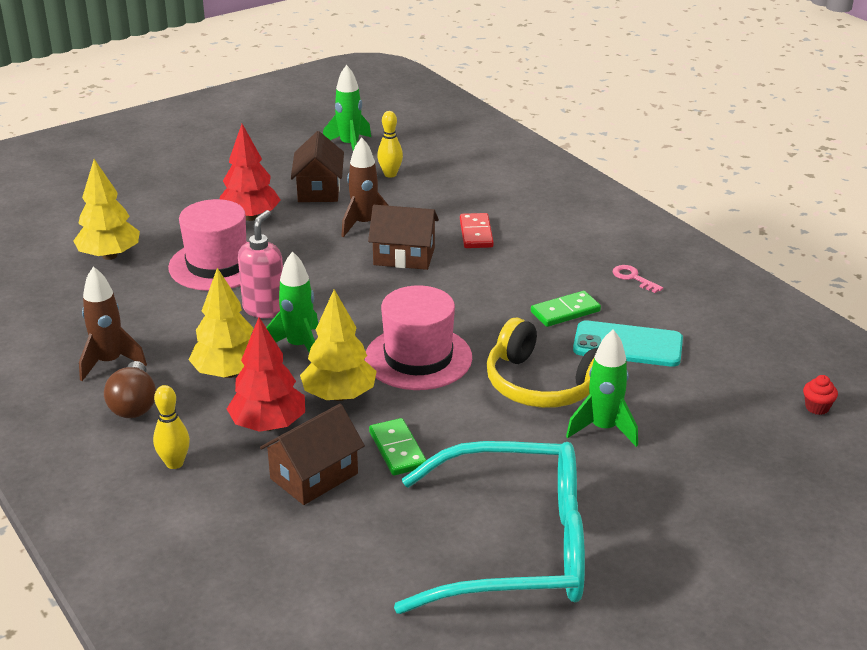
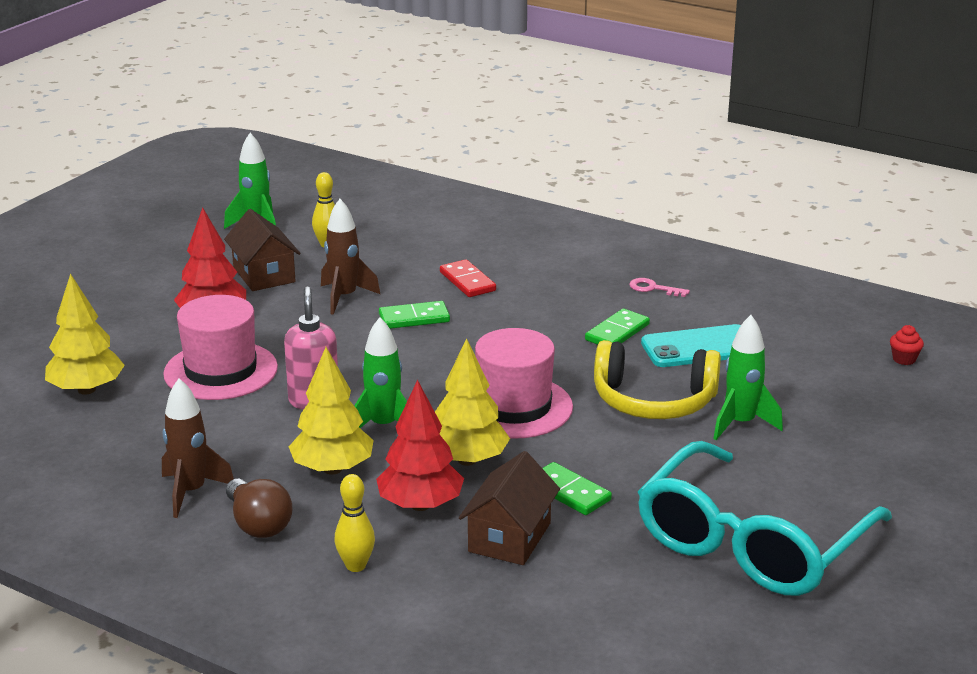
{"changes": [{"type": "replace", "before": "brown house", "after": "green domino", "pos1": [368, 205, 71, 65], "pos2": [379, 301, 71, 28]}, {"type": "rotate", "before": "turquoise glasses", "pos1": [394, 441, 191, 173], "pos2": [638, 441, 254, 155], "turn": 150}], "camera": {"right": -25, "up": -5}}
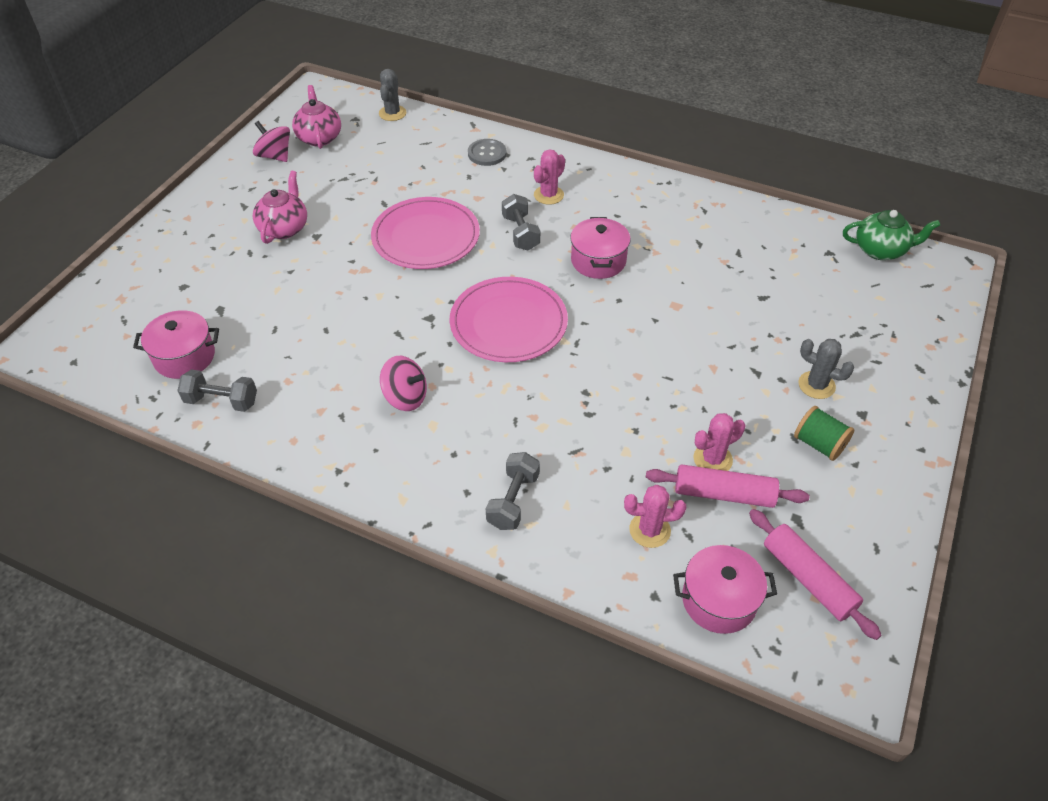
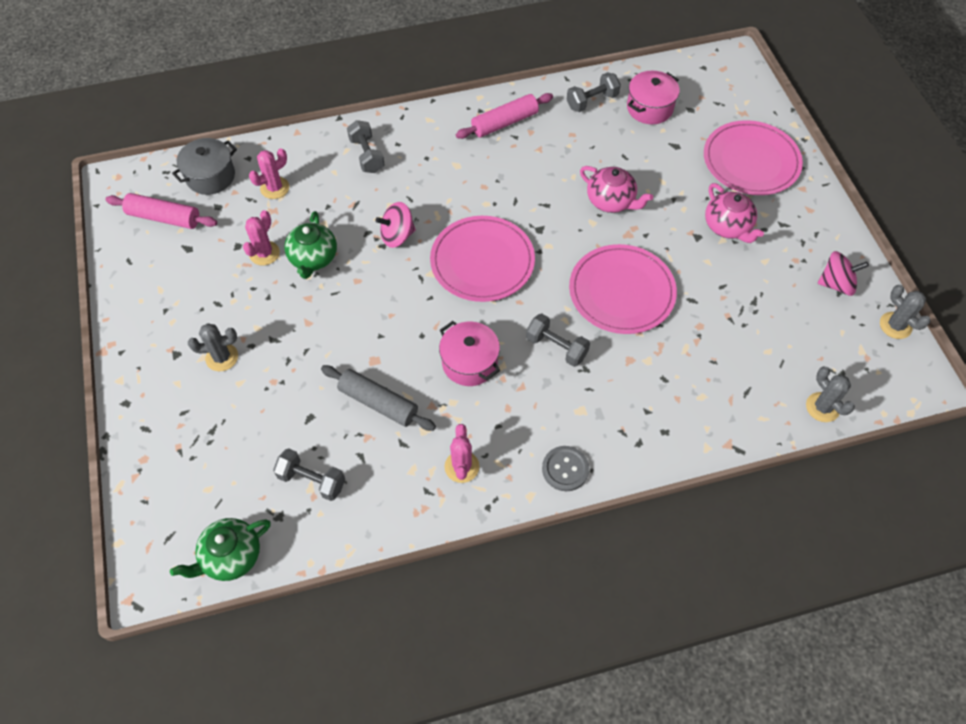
{"changes": [{"type": "recolor", "before": "pink pot", "after": "grey pot", "pos1": [673, 545, 104, 89], "pos2": [172, 138, 65, 57]}, {"type": "insert", "after": "grey dumbbell", "pos2": [273, 448, 72, 53]}, {"type": "insert", "after": "green teapot", "pos2": [284, 211, 53, 68]}, {"type": "insert", "after": "grey rolling pin", "pos2": [321, 365, 115, 66]}, {"type": "move", "before": "pink spinning top", "pos1": [380, 356, 47, 55], "pos2": [375, 202, 41, 46]}, {"type": "move", "before": "pink cactus", "pos1": [534, 149, 31, 56], "pos2": [445, 424, 35, 59]}, {"type": "move", "before": "pink rolling pin", "pos1": [646, 464, 164, 44], "pos2": [456, 93, 97, 46]}, {"type": "move", "before": "grey button", "pos1": [468, 139, 39, 27], "pos2": [542, 446, 47, 45]}, {"type": "move", "before": "pink teapot", "pos1": [292, 85, 49, 64], "pos2": [580, 166, 73, 47]}, {"type": "insert", "after": "pink plate", "pos2": [704, 120, 99, 75]}, {"type": "insert", "after": "grey cactus", "pos2": [880, 285, 50, 54]}, {"type": "delete", "before": "green spool", "pos1": [794, 406, 60, 55]}], "camera": {"right": 140, "up": 10}}
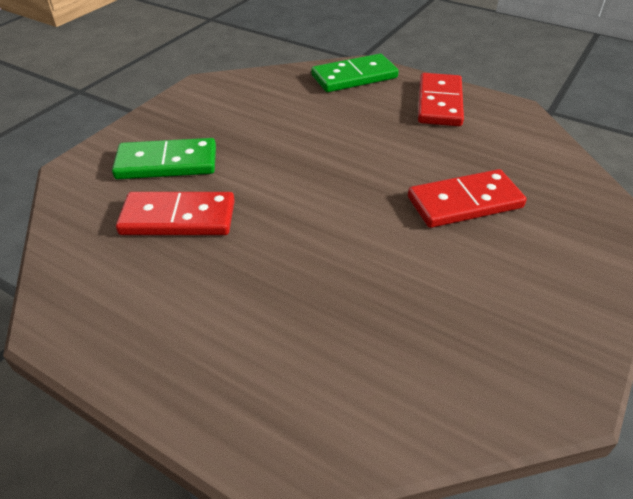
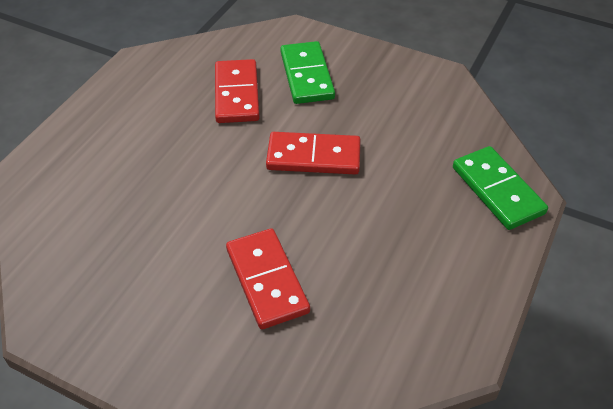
{"changes": [{"type": "move", "before": "red domino", "pos1": [418, 73, 46, 53], "pos2": [266, 132, 95, 43]}], "camera": {"right": 85, "up": 5}}
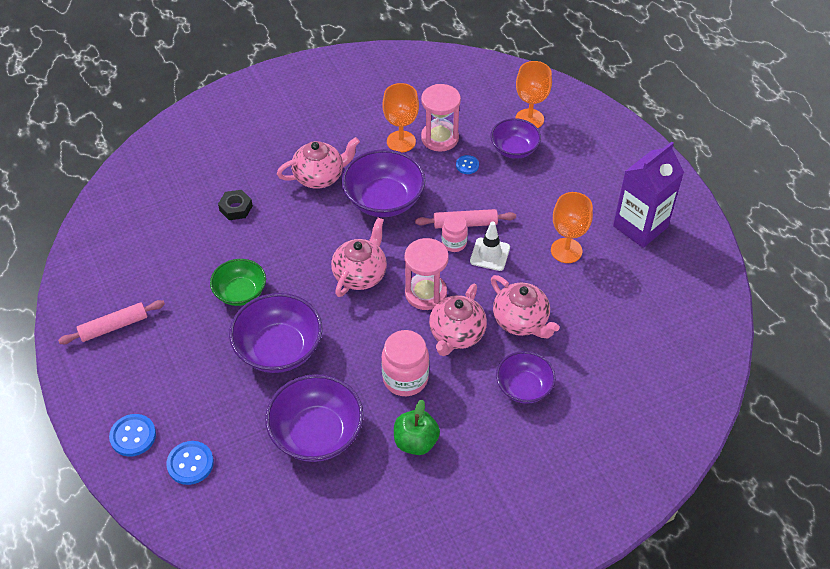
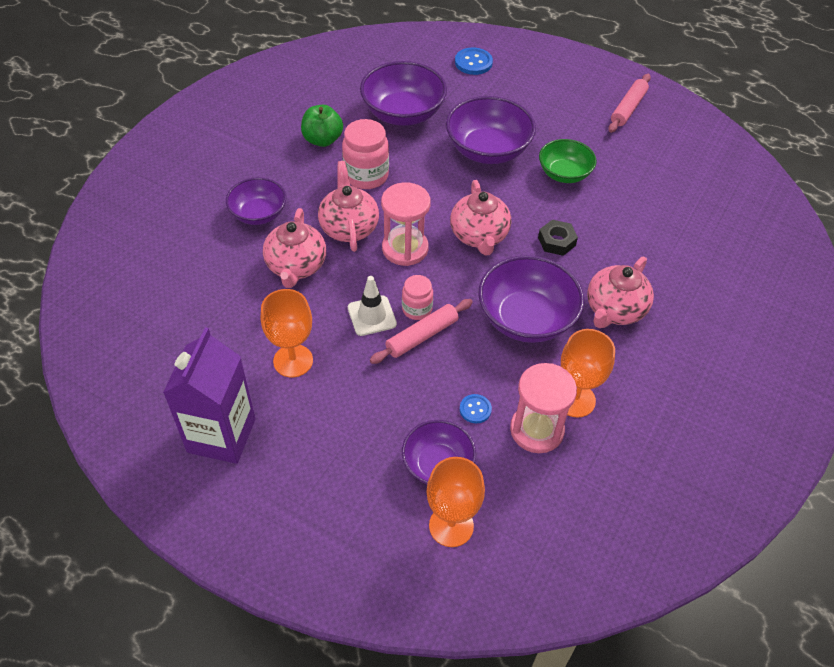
{"changes": [{"type": "rotate", "before": "pink teapot", "pos1": [491, 275, 69, 63], "pos2": [263, 208, 63, 80], "turn": -105}, {"type": "move", "before": "black nut", "pos1": [218, 190, 35, 30], "pos2": [538, 220, 40, 36]}, {"type": "delete", "before": "blue button", "pos1": [109, 414, 47, 43]}], "camera": {"right": 145, "up": 0}}
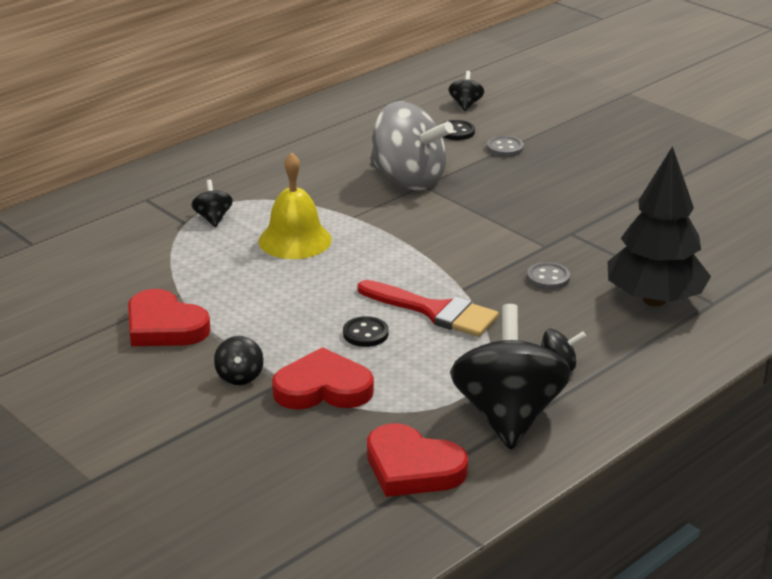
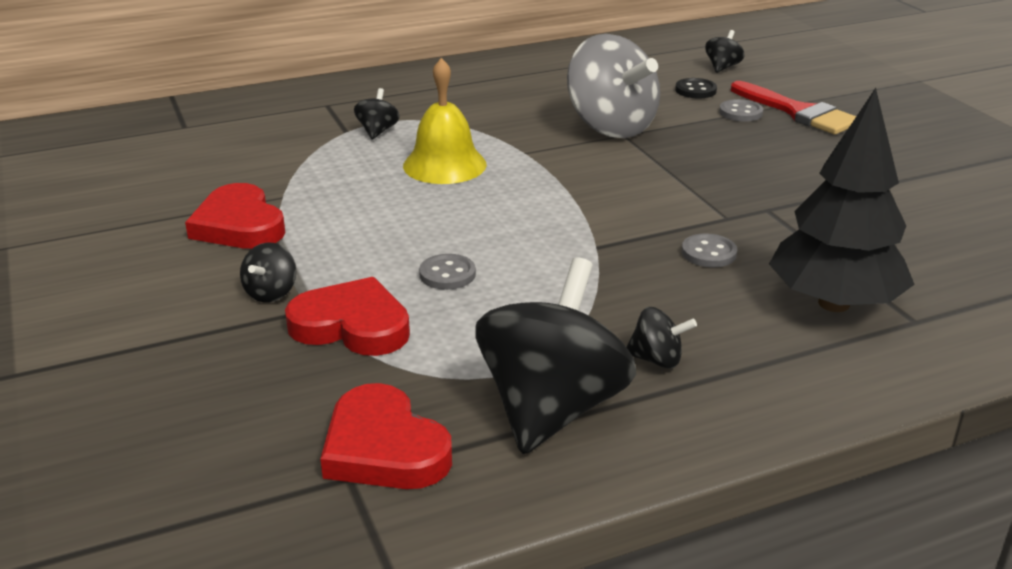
{"changes": [{"type": "recolor", "before": "black button", "after": "grey button", "pos1": [343, 316, 45, 31], "pos2": [419, 254, 57, 36]}, {"type": "move", "before": "red brush", "pos1": [358, 280, 141, 57], "pos2": [731, 81, 125, 53]}], "camera": {"right": 20, "up": 0}}
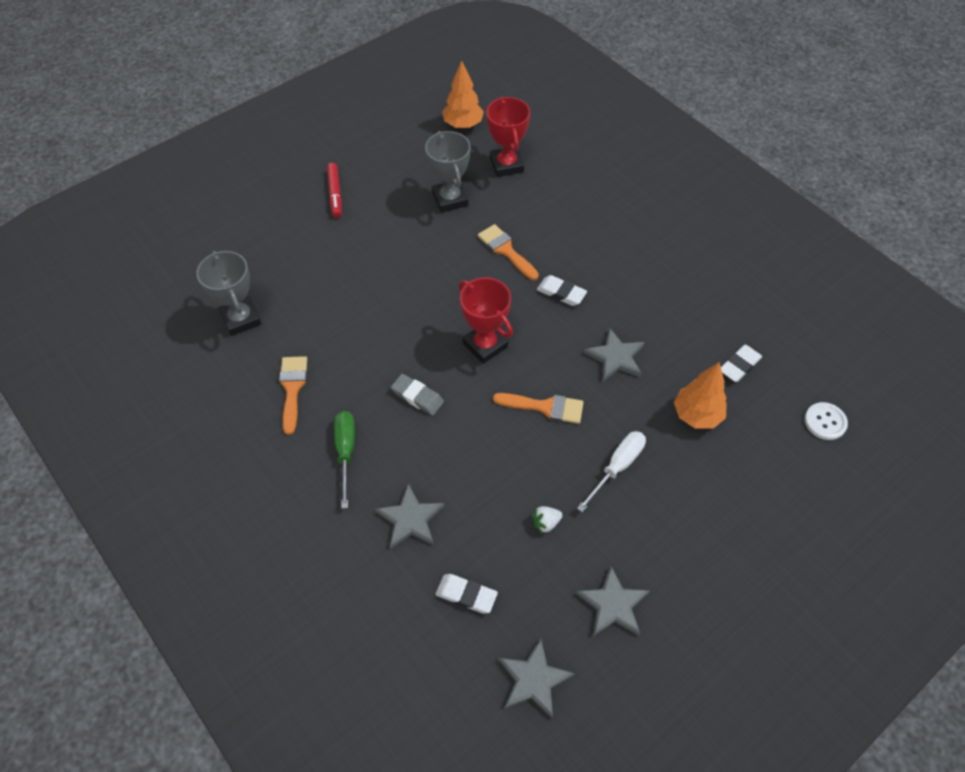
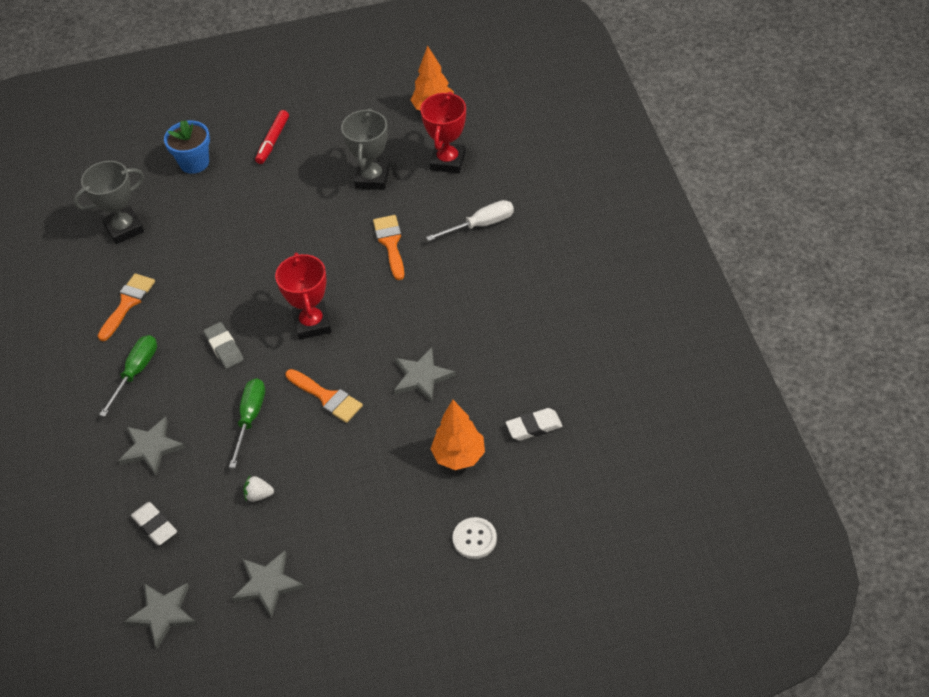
{"changes": [{"type": "rotate", "before": "grey trophy", "pos1": [196, 251, 65, 85], "pos2": [73, 161, 71, 83], "turn": 60}, {"type": "insert", "after": "blue flower pot", "pos2": [164, 120, 46, 54]}, {"type": "insert", "after": "green screwdriver", "pos2": [229, 378, 36, 90]}, {"type": "move", "before": "white screwdriver", "pos1": [577, 431, 69, 81], "pos2": [426, 200, 88, 41]}, {"type": "move", "before": "white button", "pos1": [805, 402, 43, 38], "pos2": [453, 517, 44, 42]}, {"type": "delete", "before": "white eraser", "pos1": [537, 275, 50, 31]}], "camera": {"right": 30, "up": -5}}
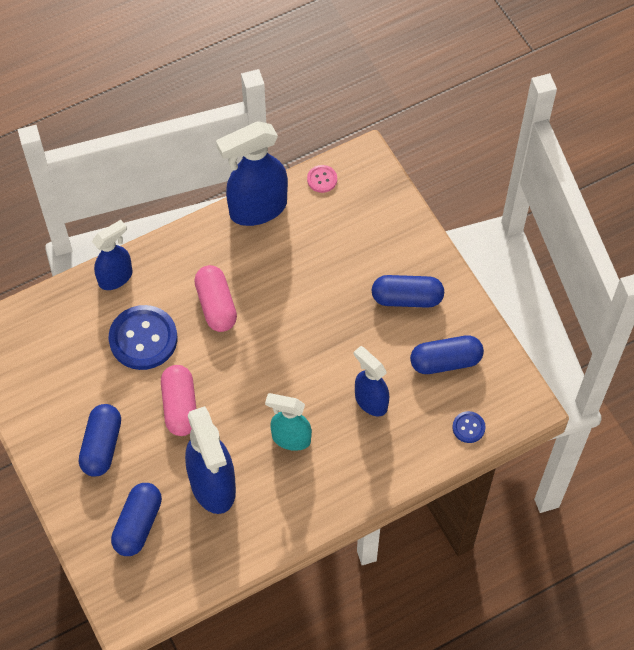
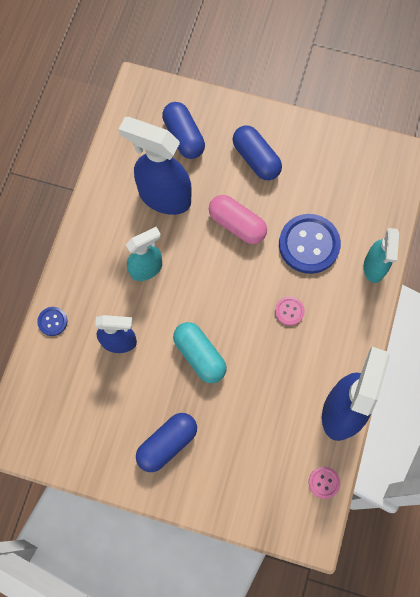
{"changes": [{"type": "move", "before": "blue button", "pos1": [452, 411, 34, 32], "pos2": [37, 307, 31, 29]}, {"type": "insert", "after": "turquoise capsule", "pos2": [173, 322, 54, 61]}, {"type": "replace", "before": "pink capsule", "after": "pink button", "pos1": [194, 265, 43, 67], "pos2": [275, 297, 30, 29]}, {"type": "recolor", "before": "blue spray bottle", "after": "turquoise spray bottle", "pos1": [92, 220, 41, 70], "pos2": [364, 228, 35, 55]}, {"type": "delete", "before": "blue capsule", "pos1": [410, 335, 74, 39]}], "camera": {"right": 135, "up": 10}}
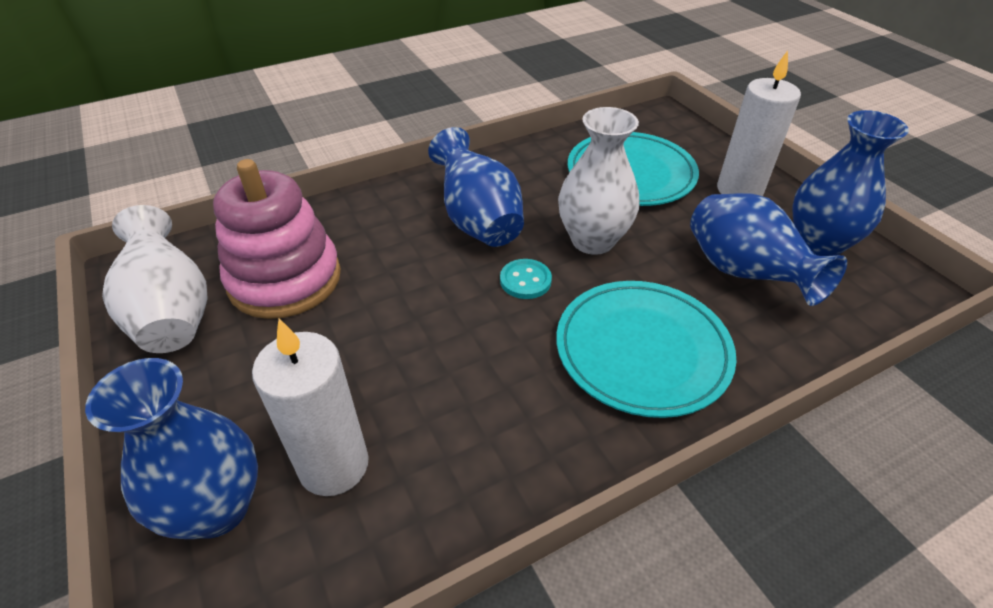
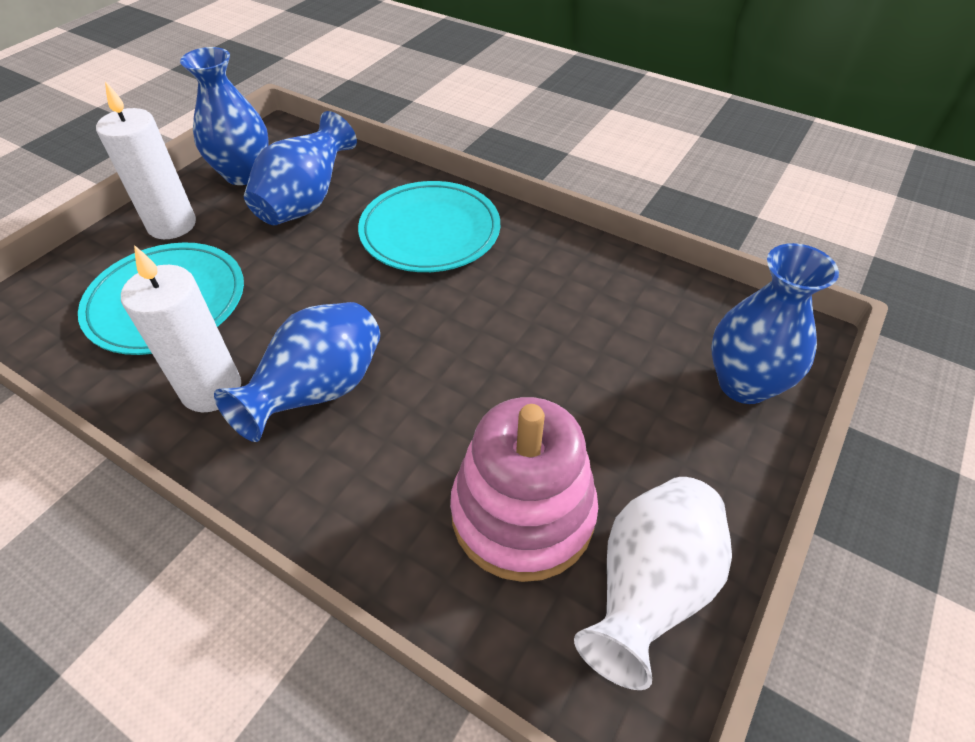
{"changes": [{"type": "move", "before": "white candle", "pos1": [252, 319, 117, 177], "pos2": [121, 245, 120, 167]}, {"type": "delete", "before": "turquoise button", "pos1": [500, 259, 52, 40]}, {"type": "delete", "before": "white vase", "pos1": [558, 107, 82, 148]}], "camera": {"right": -120, "up": 5}}
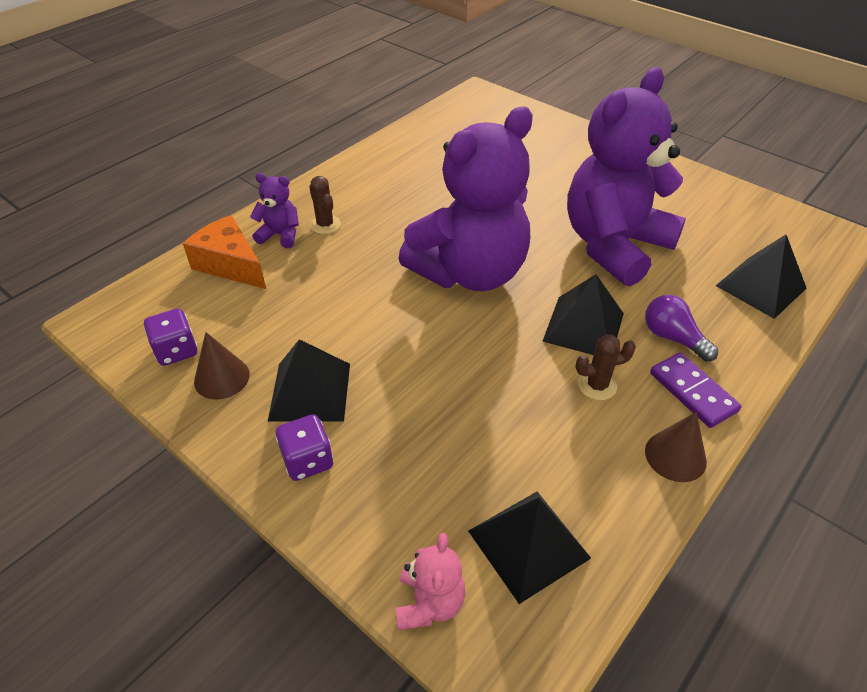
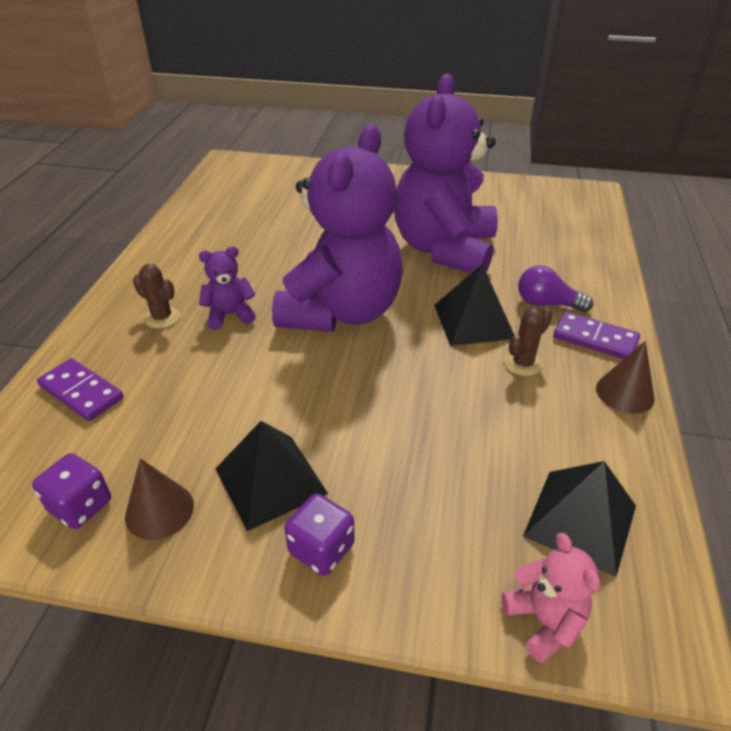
{"changes": [{"type": "replace", "before": "orange cheese", "after": "purple domino", "pos1": [182, 215, 84, 74], "pos2": [37, 358, 87, 63]}, {"type": "move", "before": "purple teddy bear", "pos1": [250, 173, 49, 75], "pos2": [199, 246, 57, 84]}, {"type": "delete", "before": "black pyramid", "pos1": [716, 234, 91, 85]}], "camera": {"right": -30, "up": -5}}
